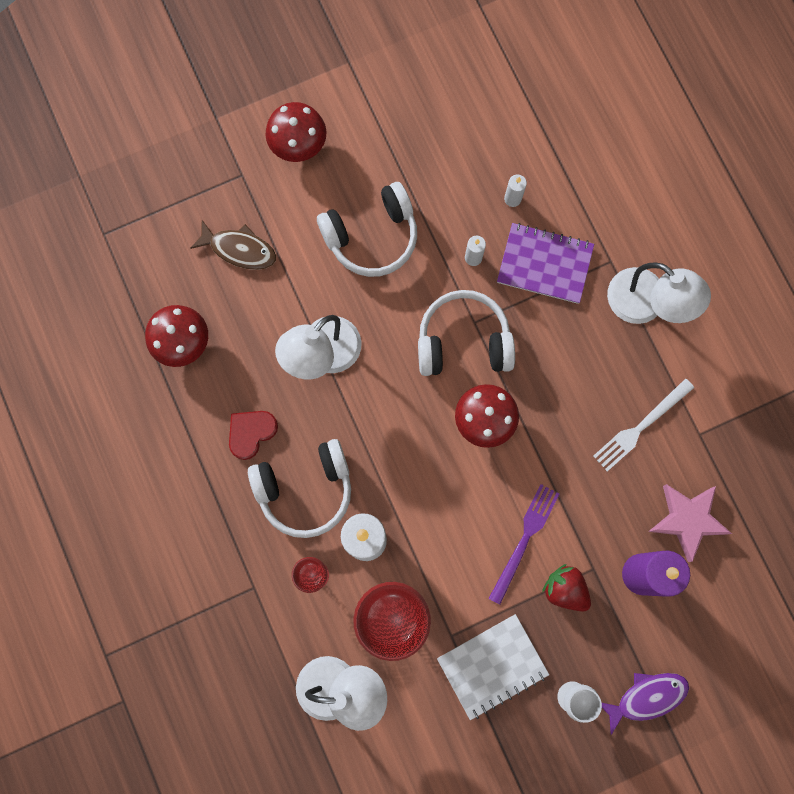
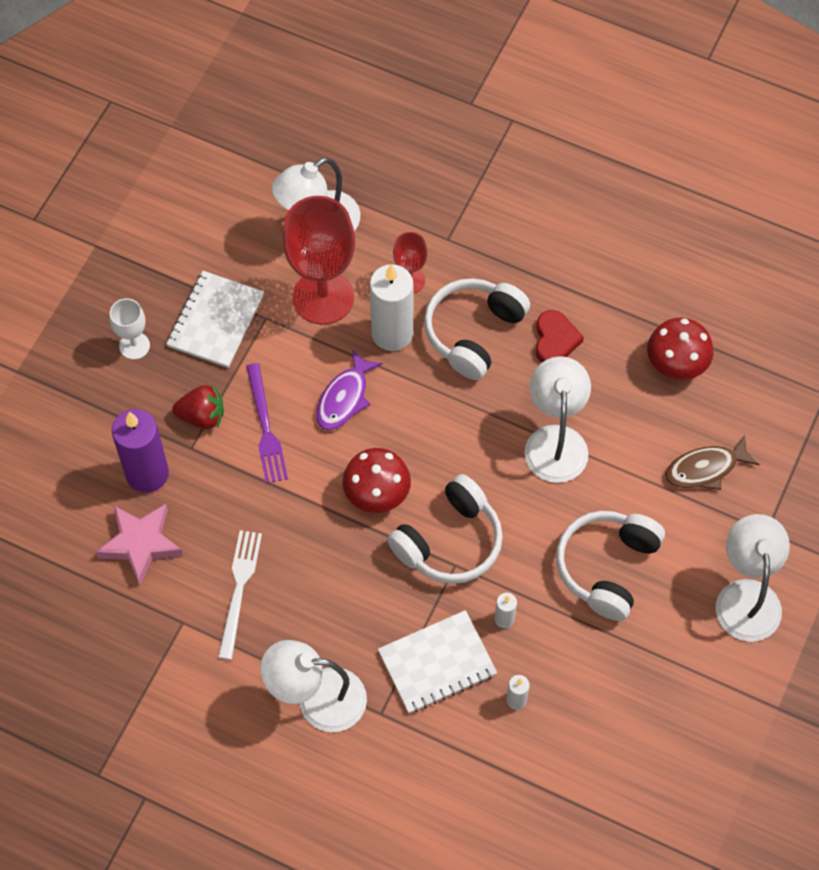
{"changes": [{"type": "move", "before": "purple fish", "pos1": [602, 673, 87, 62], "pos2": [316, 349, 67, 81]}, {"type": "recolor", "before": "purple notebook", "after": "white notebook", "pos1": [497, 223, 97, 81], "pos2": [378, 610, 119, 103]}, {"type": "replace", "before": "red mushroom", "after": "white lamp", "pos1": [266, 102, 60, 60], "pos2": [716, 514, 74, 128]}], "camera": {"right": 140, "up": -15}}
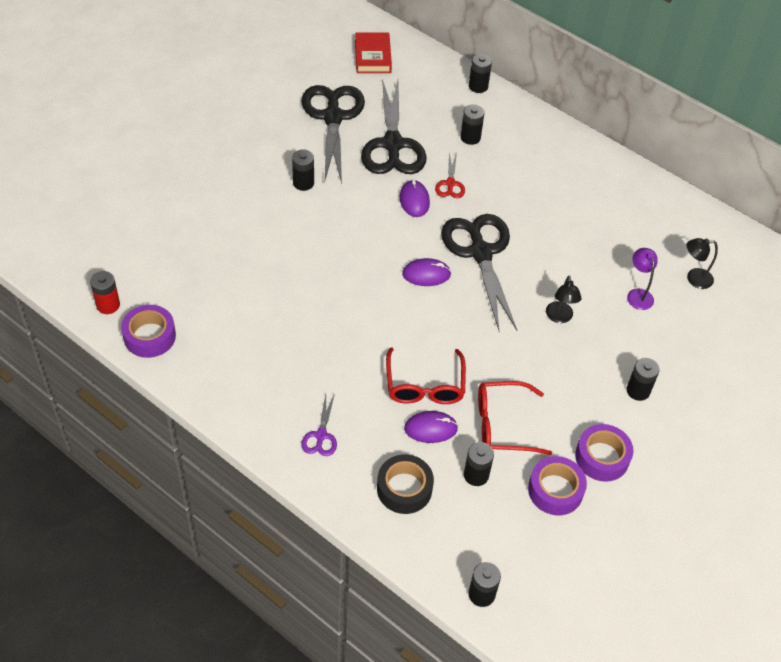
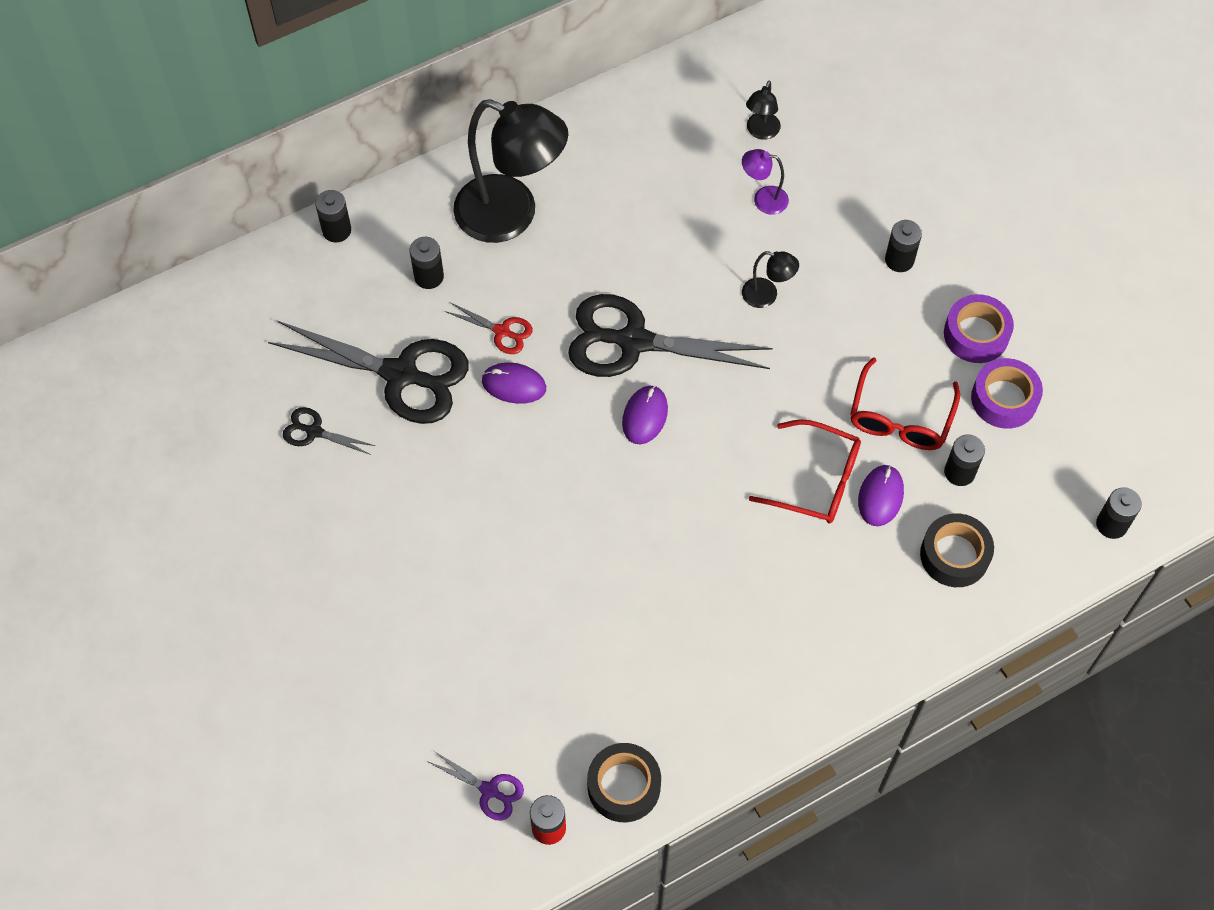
{"changes": [{"type": "resize", "before": "black scissors", "pos1": [301, 85, 64, 99], "pos2": [283, 407, 92, 48], "scale": 0.45}, {"type": "move", "before": "purple scissors", "pos1": [301, 393, 36, 63], "pos2": [427, 751, 97, 70]}, {"type": "insert", "after": "black lamp", "pos2": [453, 99, 115, 144]}, {"type": "recolor", "before": "purple tape", "after": "black tape", "pos1": [121, 305, 55, 53], "pos2": [587, 743, 74, 79]}, {"type": "delete", "before": "black battery", "pos1": [292, 149, 22, 42]}, {"type": "delete", "before": "red book", "pos1": [355, 32, 37, 41]}], "camera": {"right": -65, "up": 10}}
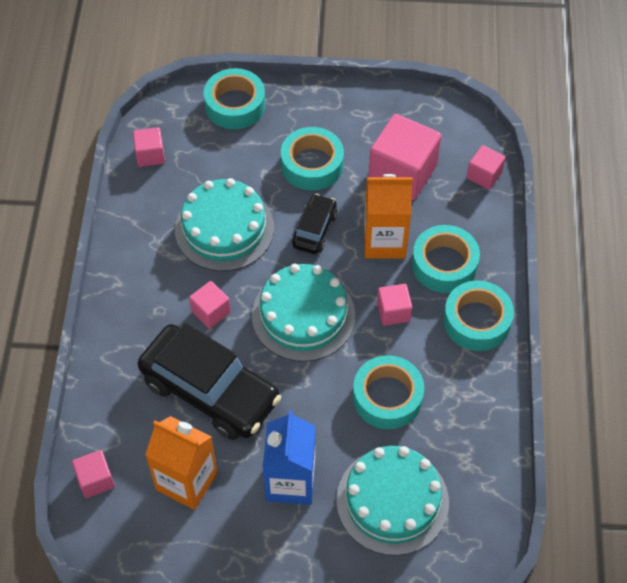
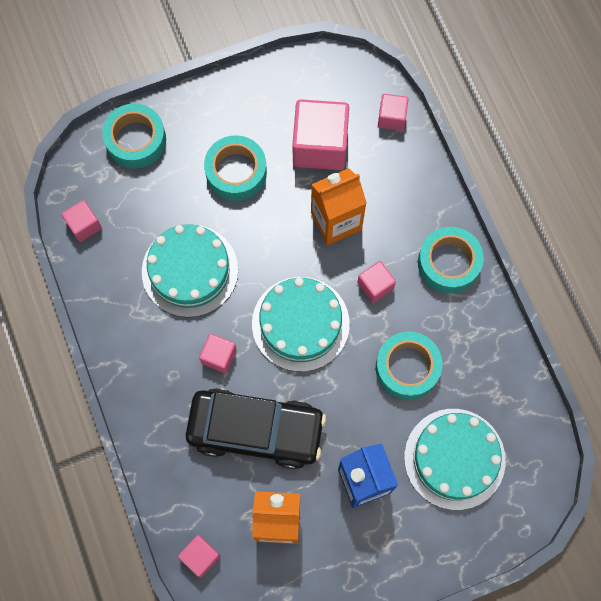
{"changes": [{"type": "delete", "before": "black car", "pos1": [292, 194, 45, 60]}, {"type": "delete", "before": "turquoise tape", "pos1": [412, 225, 68, 68]}], "camera": {"right": -25, "up": 15}}
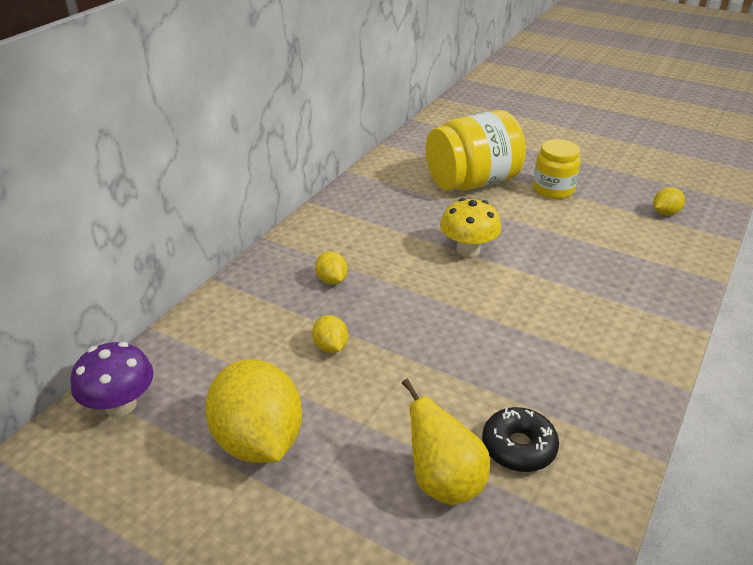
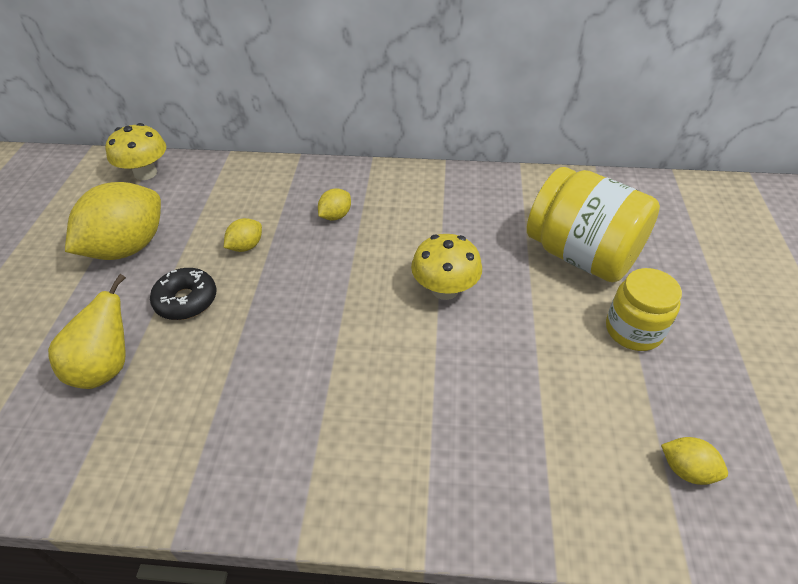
{"changes": [{"type": "recolor", "before": "purple mushroom", "after": "yellow mushroom", "pos1": [71, 342, 82, 75], "pos2": [105, 123, 61, 57]}, {"type": "move", "before": "black donut", "pos1": [482, 407, 77, 65], "pos2": [150, 268, 67, 52]}], "camera": {"right": 65, "up": 10}}
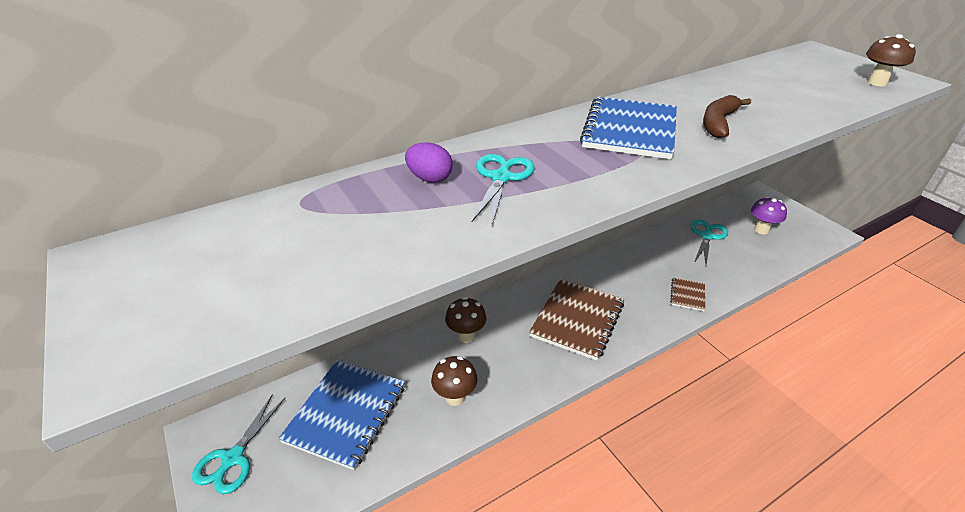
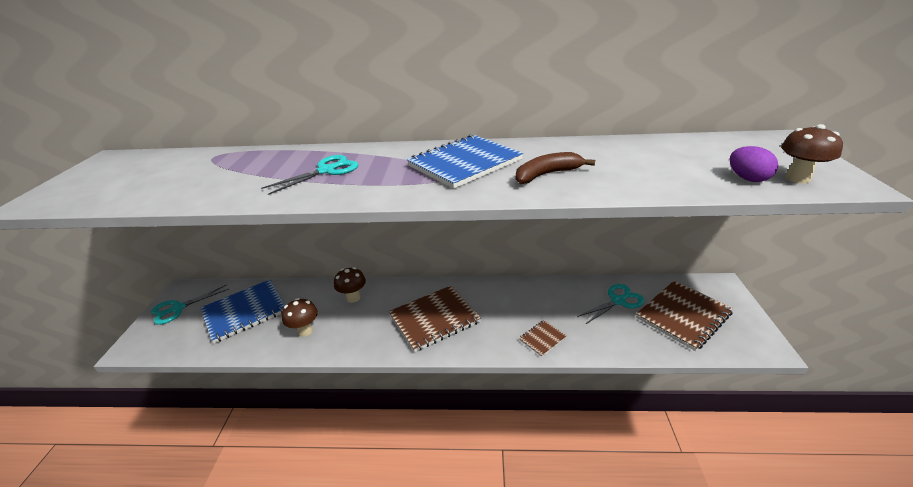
{"changes": [{"type": "replace", "before": "purple mushroom", "after": "brown notebook", "pos1": [751, 197, 36, 38], "pos2": [636, 280, 97, 71]}, {"type": "move", "before": "purple egg", "pos1": [405, 143, 48, 40], "pos2": [730, 146, 48, 36]}], "camera": {"right": 35, "up": -5}}
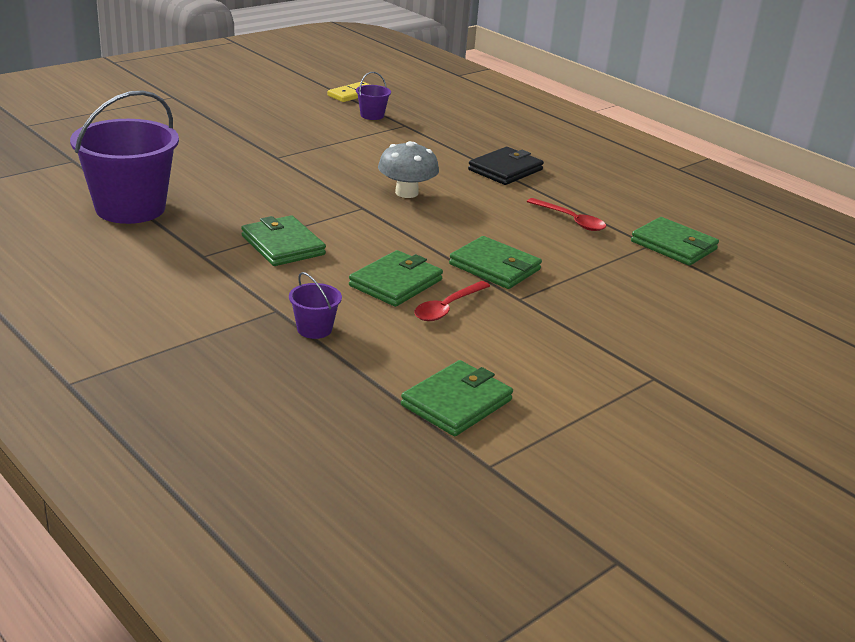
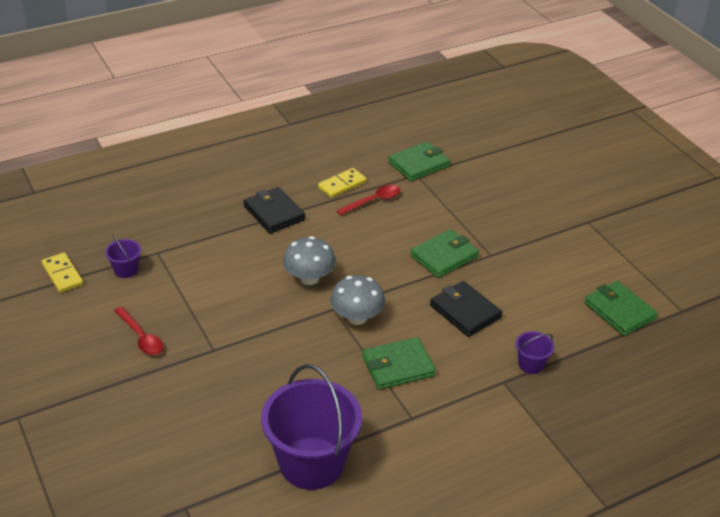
{"changes": [{"type": "move", "before": "red spoon", "pos1": [414, 281, 76, 40], "pos2": [114, 306, 49, 49]}, {"type": "insert", "after": "yellow domino", "pos2": [318, 168, 49, 30]}, {"type": "insert", "after": "grey mushroom", "pos2": [330, 275, 55, 50]}, {"type": "recolor", "before": "green wallet", "after": "black wallet", "pos1": [349, 250, 94, 57], "pos2": [430, 281, 72, 56]}], "camera": {"right": -75, "up": 10}}
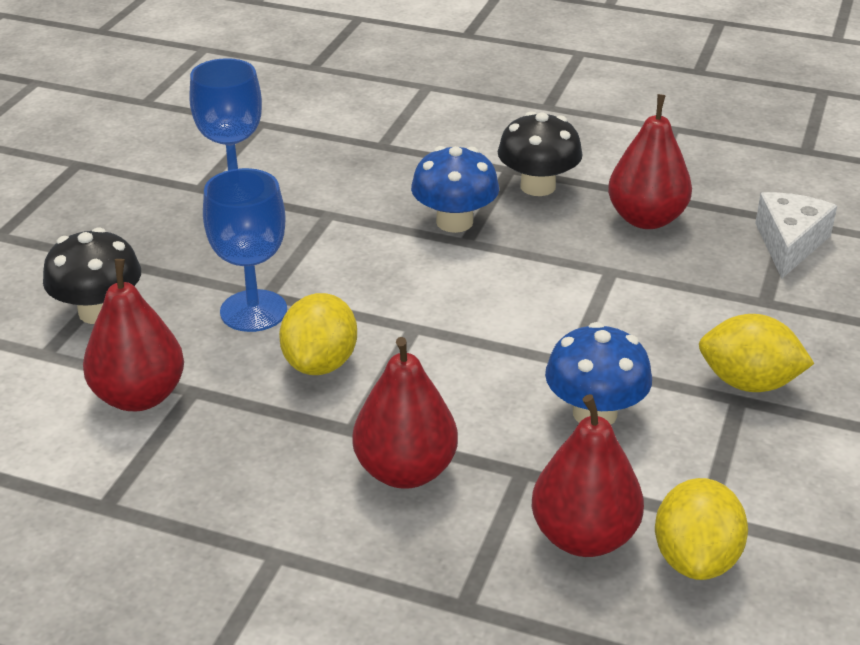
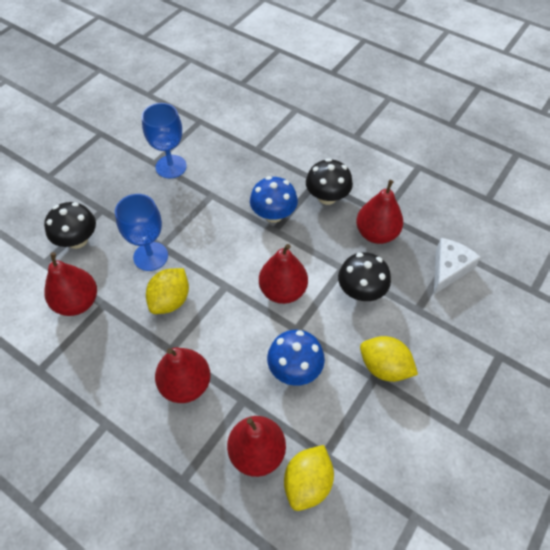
{"changes": [{"type": "insert", "after": "red pear", "pos2": [259, 244, 49, 60]}, {"type": "insert", "after": "black mushroom", "pos2": [338, 253, 53, 48]}], "camera": {"right": 15, "up": 20}}
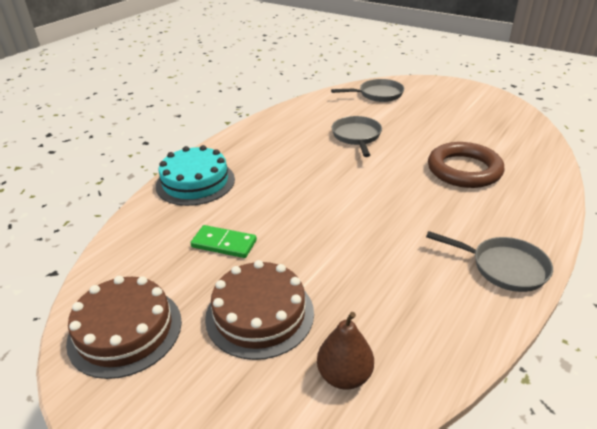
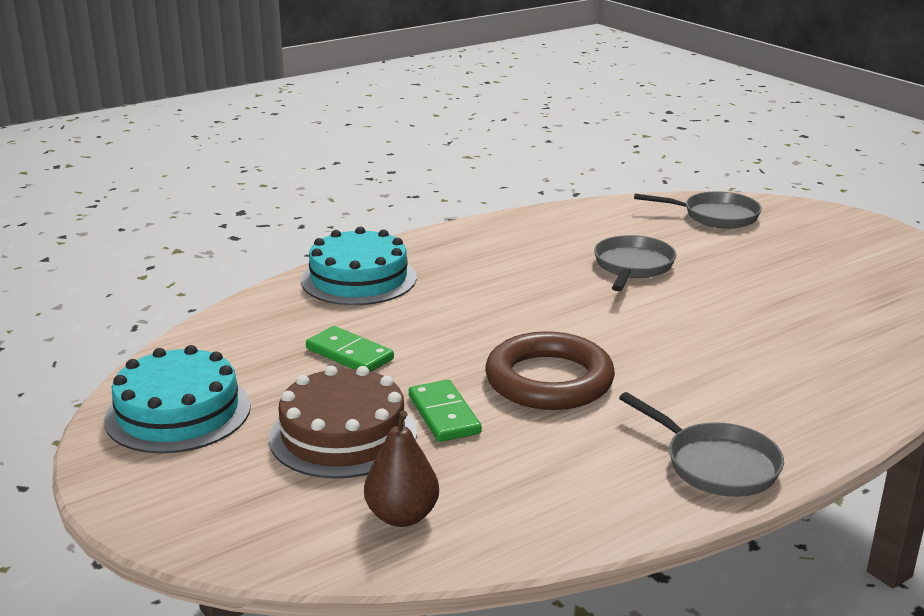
{"changes": [{"type": "recolor", "before": "brown cake", "after": "turquoise cake", "pos1": [66, 276, 116, 103], "pos2": [104, 345, 147, 108]}, {"type": "insert", "after": "green domino", "pos2": [409, 380, 73, 62]}, {"type": "move", "before": "brown ring", "pos1": [428, 142, 77, 46], "pos2": [485, 331, 130, 79]}], "camera": {"right": 20, "up": -10}}
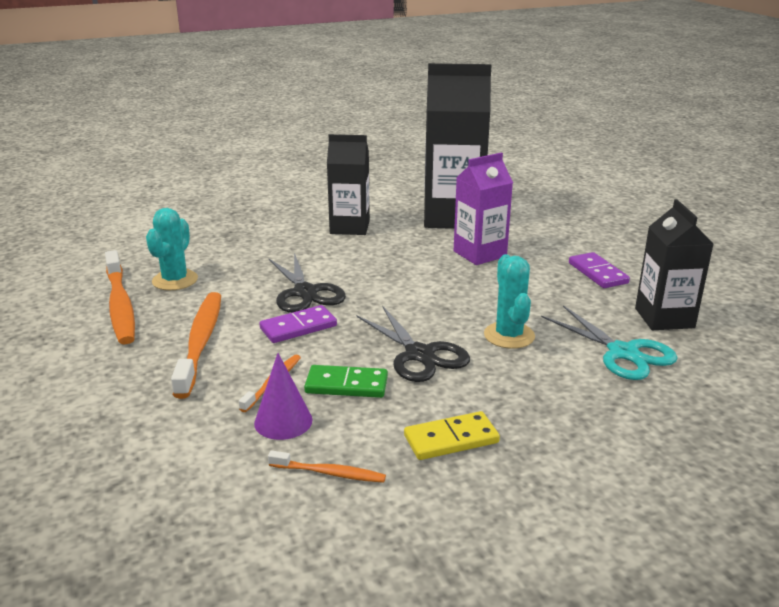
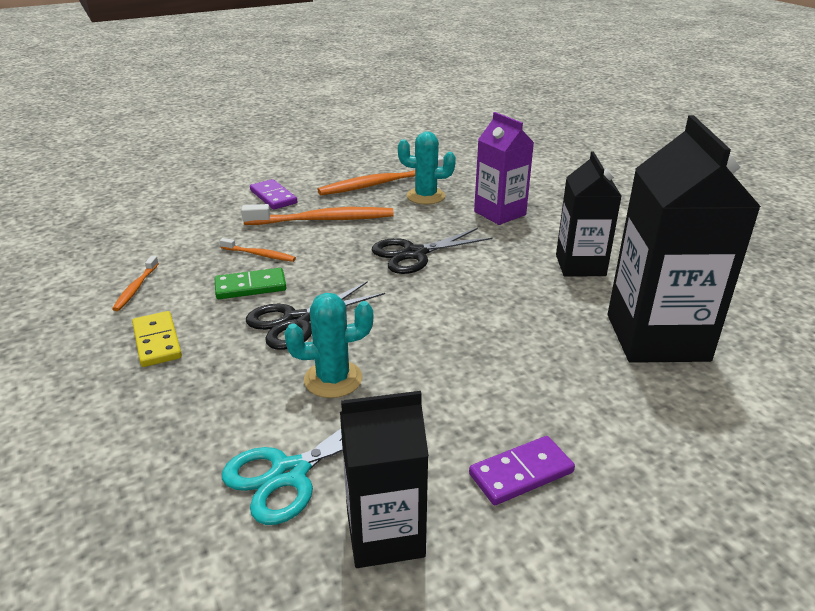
{"changes": [{"type": "rotate", "before": "green domino", "pos1": [304, 365, 84, 33], "pos2": [215, 268, 71, 31], "turn": 75}, {"type": "move", "before": "purple domino", "pos1": [259, 305, 78, 38], "pos2": [250, 179, 47, 31]}, {"type": "move", "before": "purple carton", "pos1": [454, 153, 59, 112], "pos2": [474, 112, 60, 113]}, {"type": "delete", "before": "purple cone", "pos1": [254, 353, 58, 87]}], "camera": {"right": 85, "up": 5}}
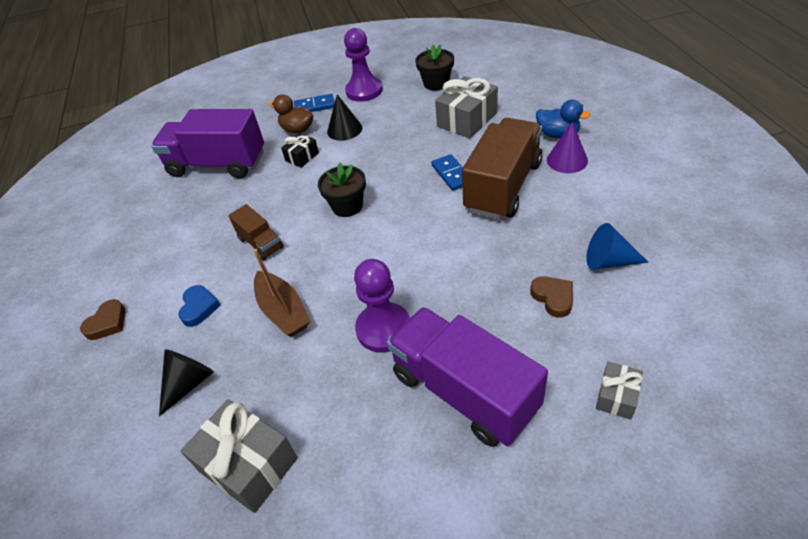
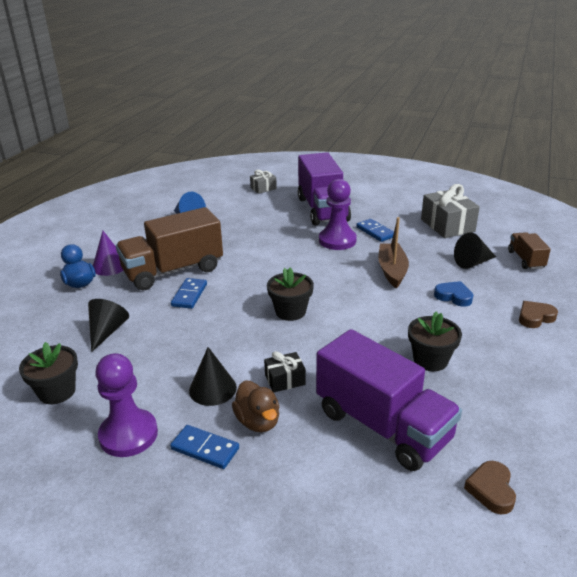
{"changes": [{"type": "replace", "before": "grey gift", "after": "black cone", "pos1": [435, 76, 63, 62], "pos2": [88, 299, 41, 53]}, {"type": "insert", "after": "blue domino", "pos2": [356, 219, 38, 23]}, {"type": "insert", "after": "black flower pot", "pos2": [408, 312, 54, 59]}, {"type": "rotate", "before": "blue heart", "pos1": [179, 285, 42, 42], "pos2": [434, 281, 39, 26], "turn": 90}, {"type": "move", "before": "brown heart", "pos1": [530, 276, 43, 42], "pos2": [464, 461, 52, 53]}, {"type": "move", "before": "brown truck", "pos1": [228, 204, 56, 56], "pos2": [508, 232, 43, 37]}], "camera": {"right": -150, "up": -15}}
